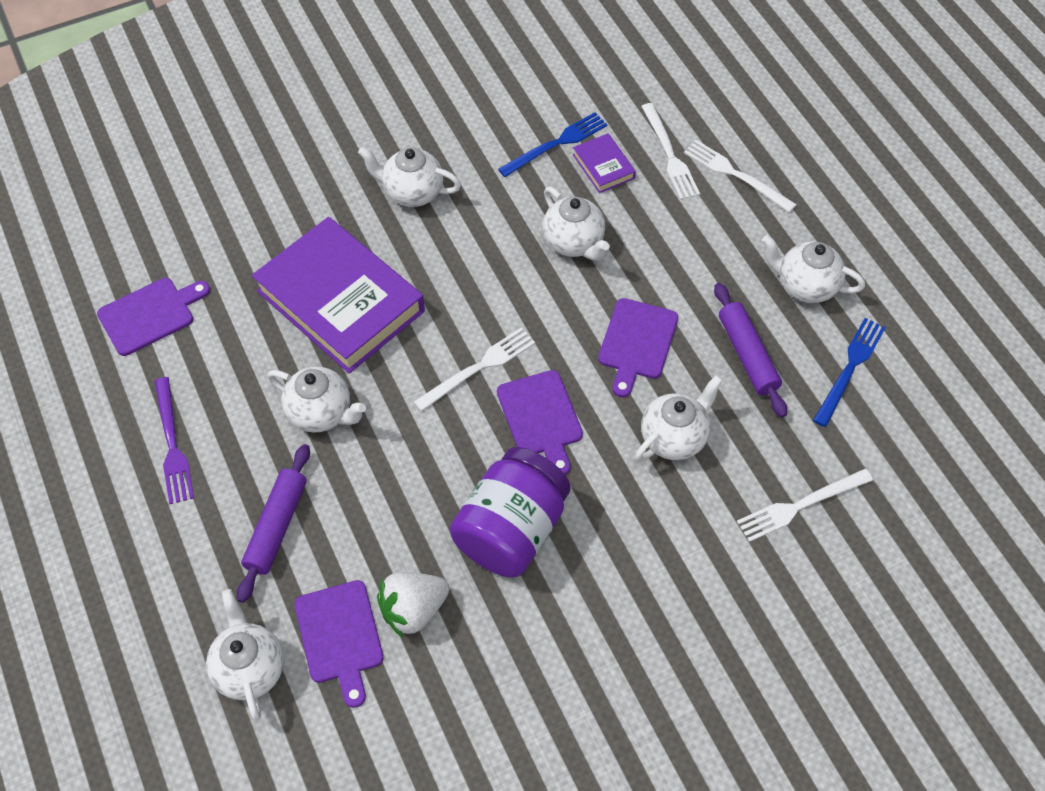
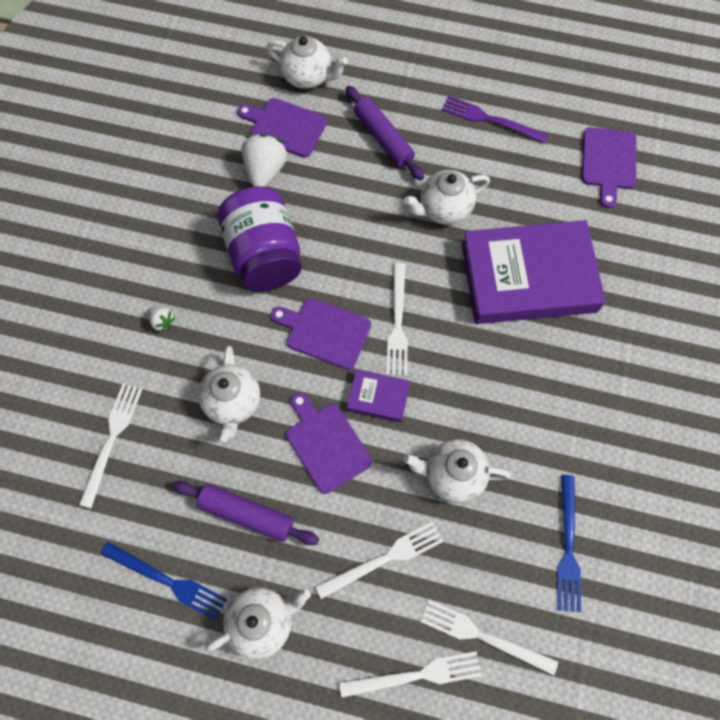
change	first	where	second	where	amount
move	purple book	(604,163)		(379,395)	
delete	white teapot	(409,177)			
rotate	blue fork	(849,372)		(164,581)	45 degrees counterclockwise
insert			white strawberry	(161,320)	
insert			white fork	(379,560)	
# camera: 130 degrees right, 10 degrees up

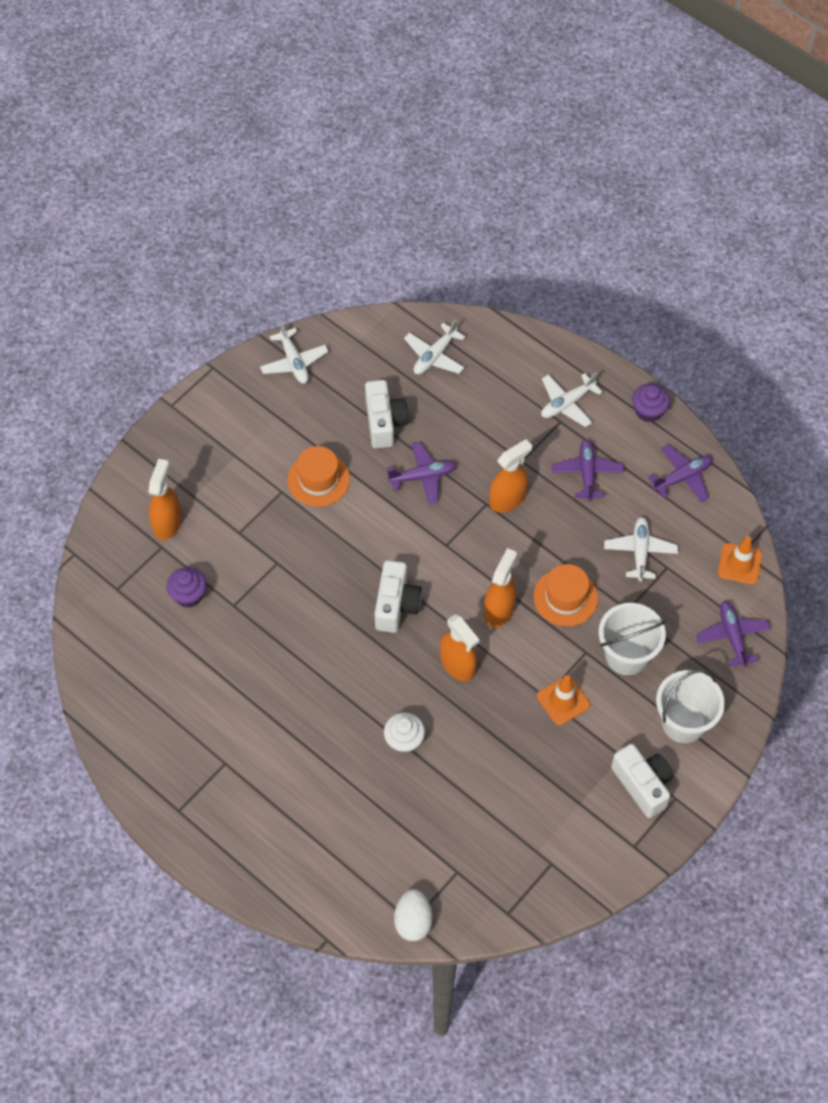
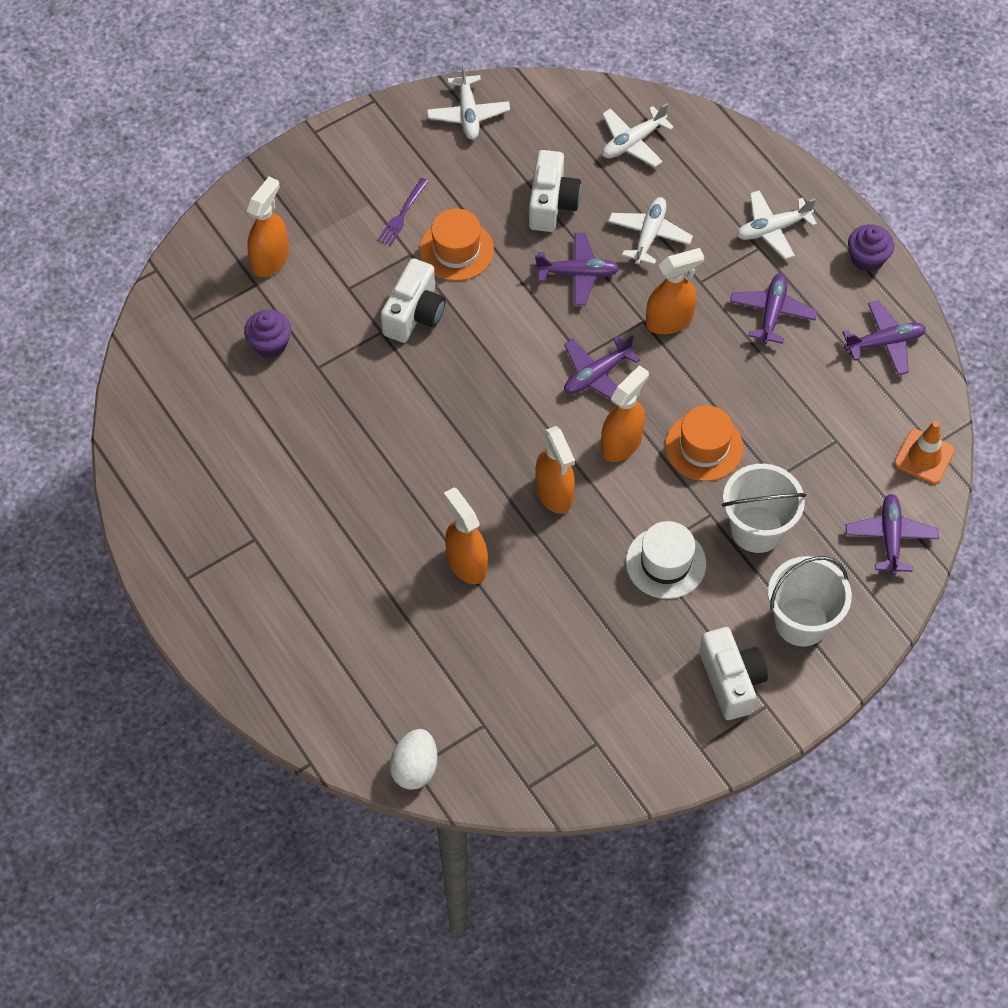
change	first	where	second	where	amount
move	white plane	(641,549)		(650,231)	
move	white camera	(398,596)		(413,300)	
replace	orange traffic cone	(563,700)	white hat	(666,560)	
replace	white cupcake	(404,733)	orange spray bottle	(466,535)	
insert			purple fork	(403,212)	
insert			purple plane	(602,367)	
# camera: 15 degrees right, 0 degrees up

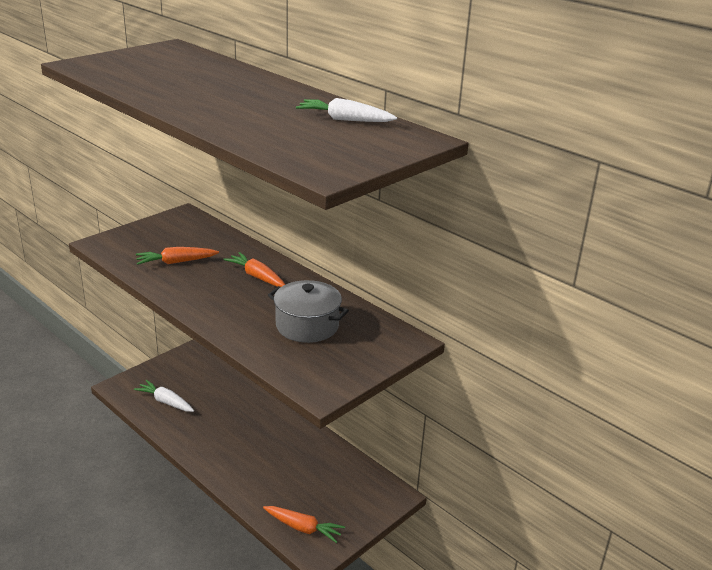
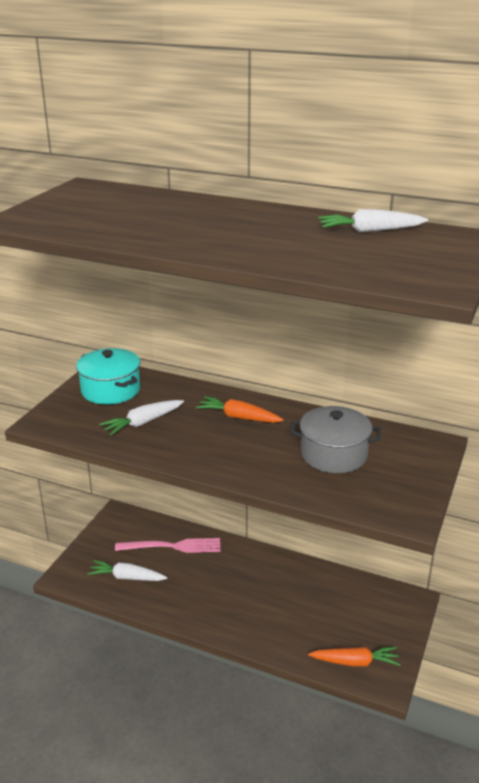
change	first	where	second	where	amount
recolor	orange carrot	(177,256)	white carrot	(141,418)	
insert			turquoise pot	(108,376)	
insert			pink fork	(167,545)	
# camera: 20 degrees left, 0 degrees up

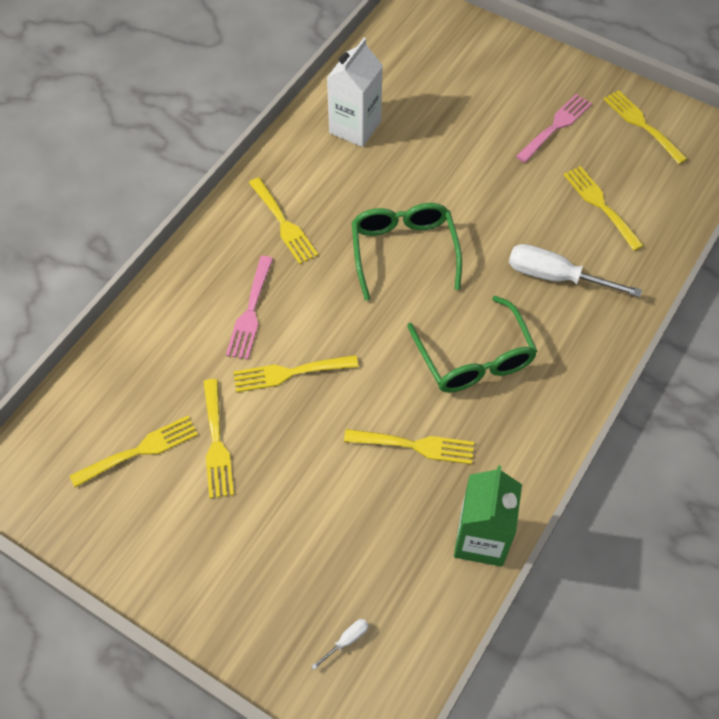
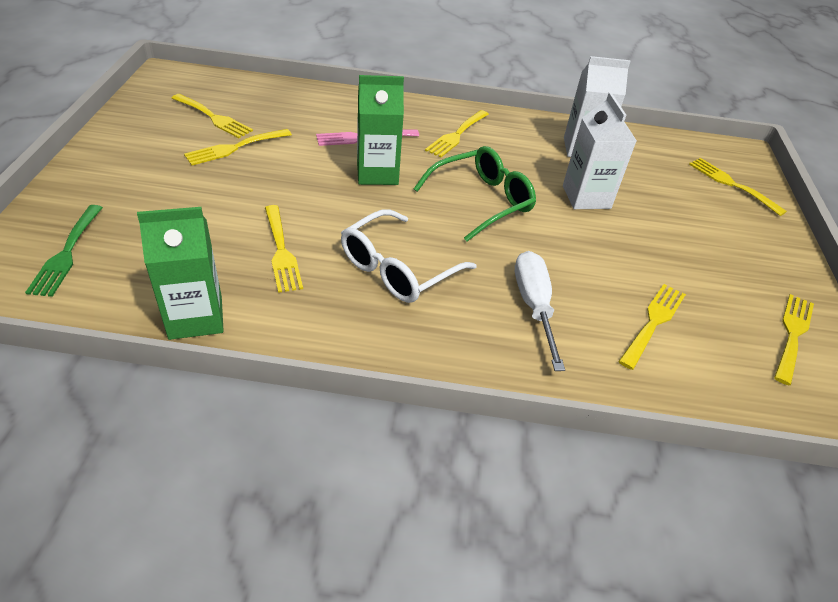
change	first	where	second	where	amount
delete	pink fork	(554,128)			
recolor	green glasses	(472,344)	white glasses	(408,256)	
move	yellow fork	(296,373)		(738,187)	
replace	white screwdriver	(340,644)	green fork	(64,251)	
insert			green carton	(380,130)	
insert			white carton	(600,150)	
# camera: 60 degrees right, 15 degrees down

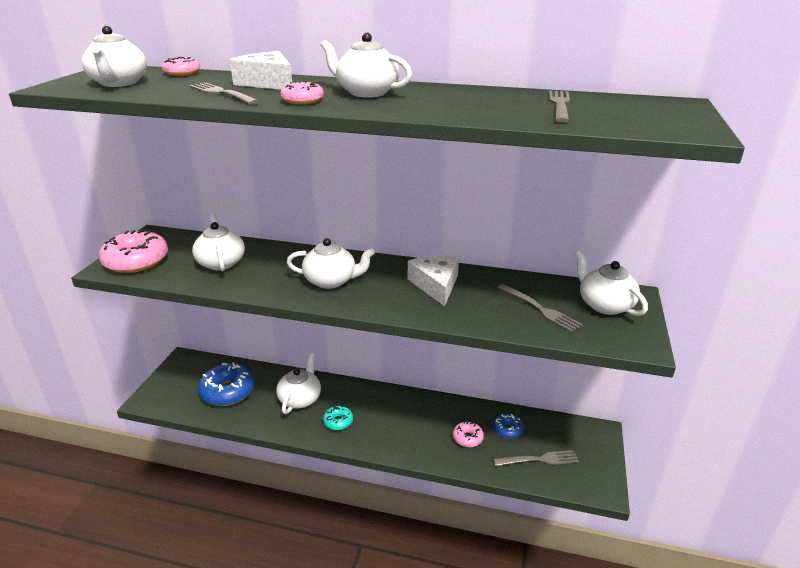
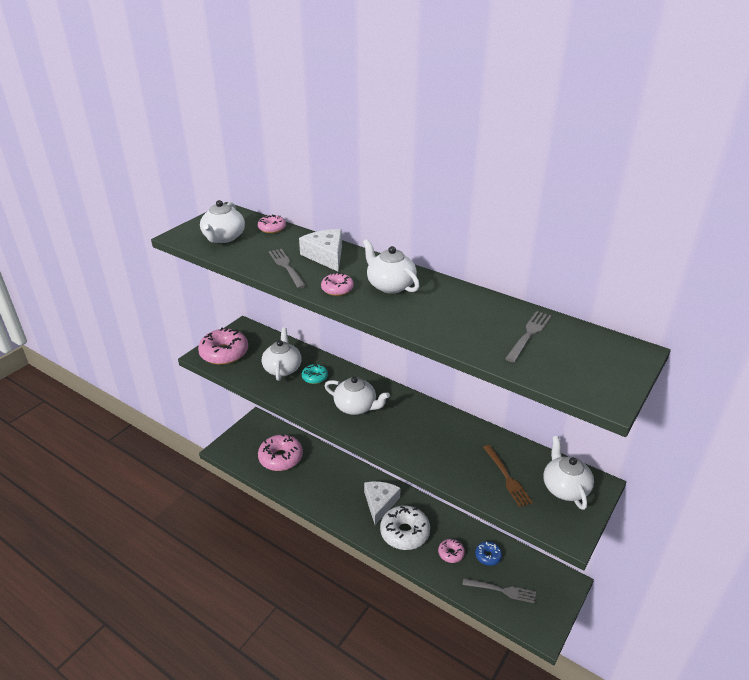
change	first	where	second	where	amount
move	white cheese	(433,281)		(382,503)	
recolor	grey fork	(540,308)	brown fork	(508,476)	
delete	white teapot	(298,383)			
recolor	blue donut	(226,384)	pink donut	(280,452)	
move	turquoise donut	(338,418)		(315,374)	
insert			white donut	(405,527)	
# camera: 20 degrees right, 5 degrees up

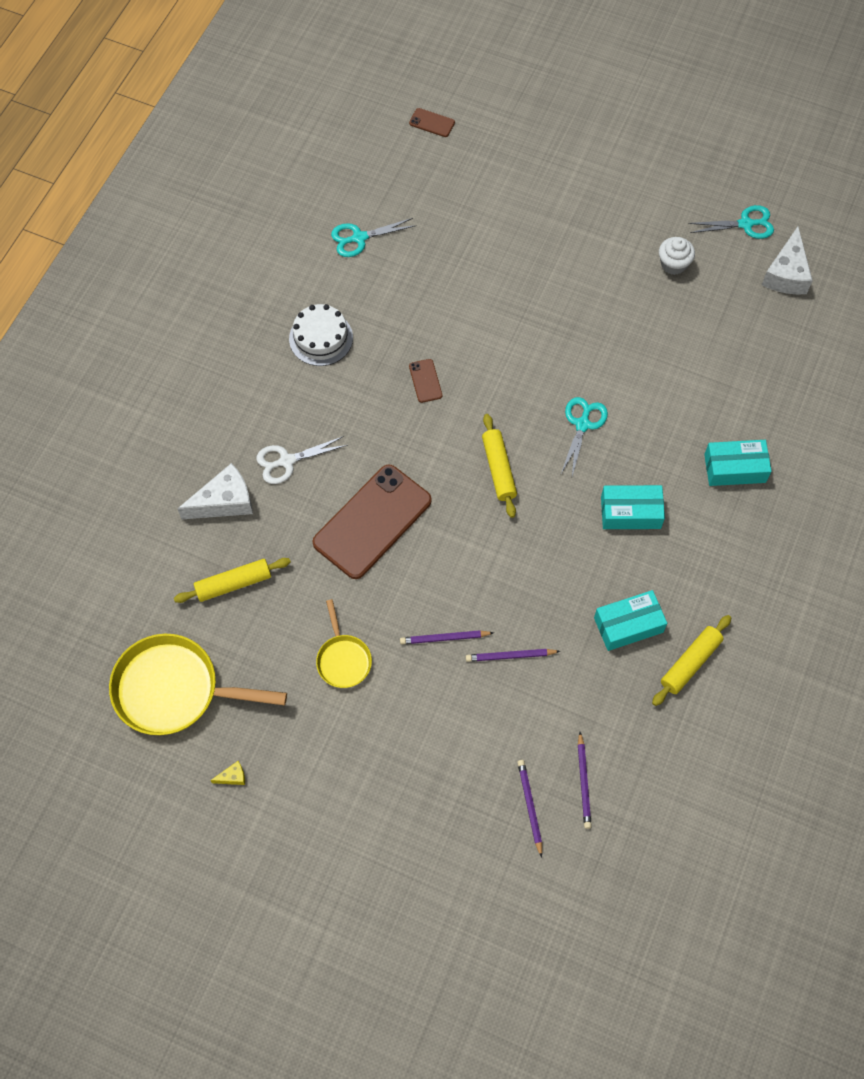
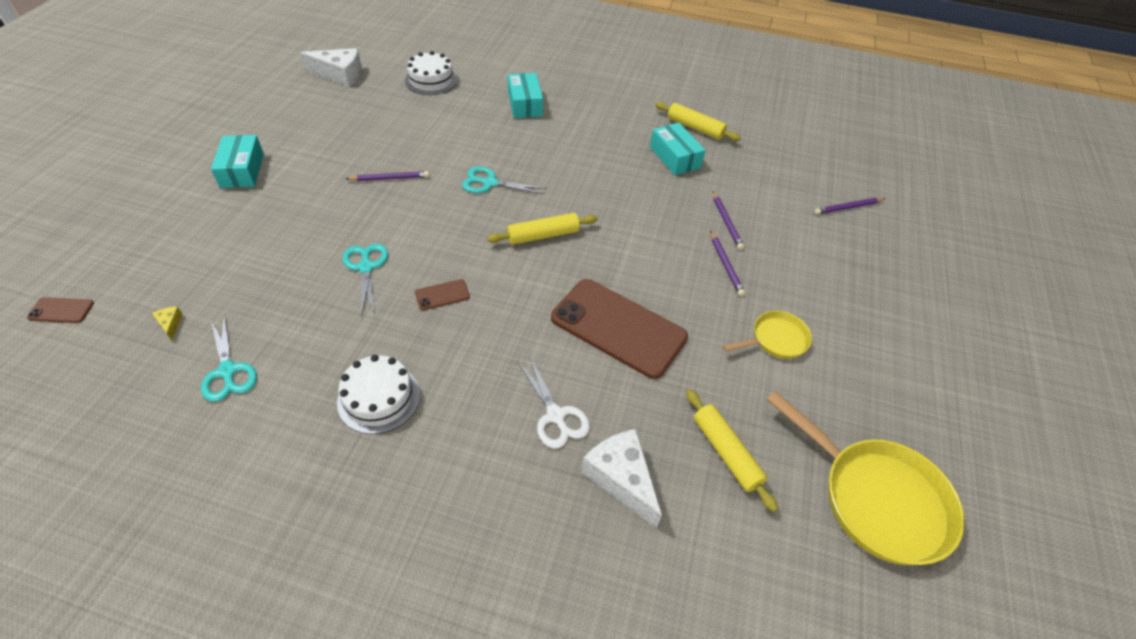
change	first	where	second	where	amount
rotate	brown phone	(432,122)		(60,310)	75 degrees clockwise
move	turquoise scissors	(731,222)		(365,280)	
delete	white cupcake	(677,256)			
move	turquoise box	(633,507)		(237,161)	
rotate	yellow pan	(198,684)		(865,477)	45 degrees counterclockwise
move	purple pencil	(585,780)		(387,176)	
move	yellow cheese	(227,773)		(167,323)	
insert			white cake	(431,73)	
# camera: 100 degrees left, 15 degrees down

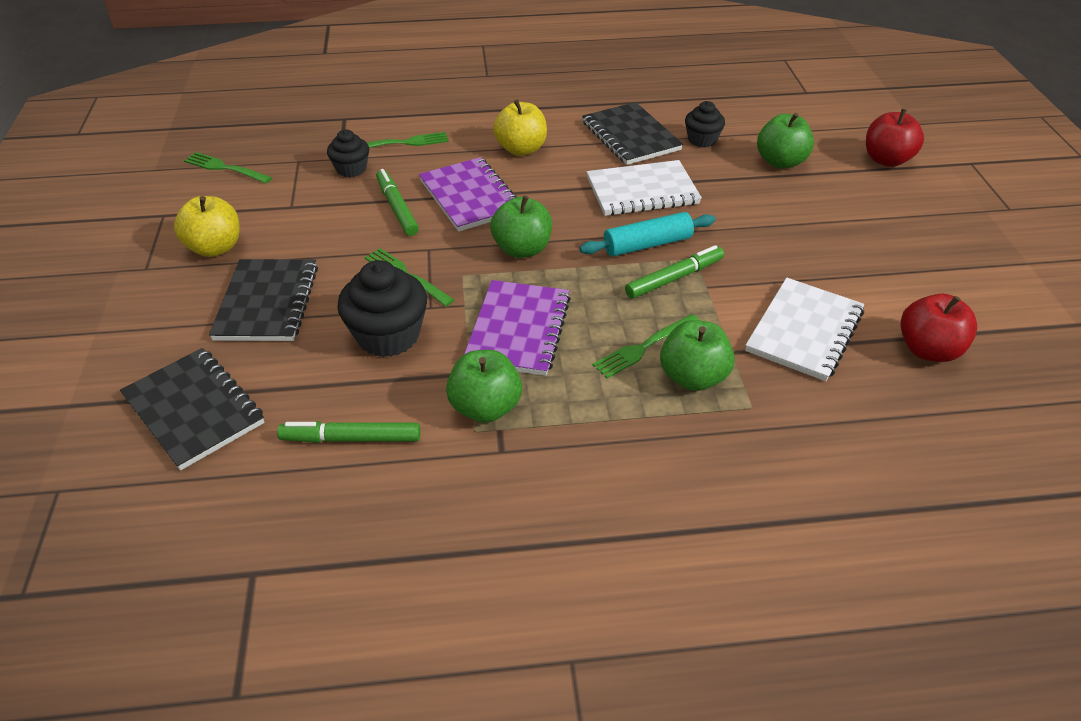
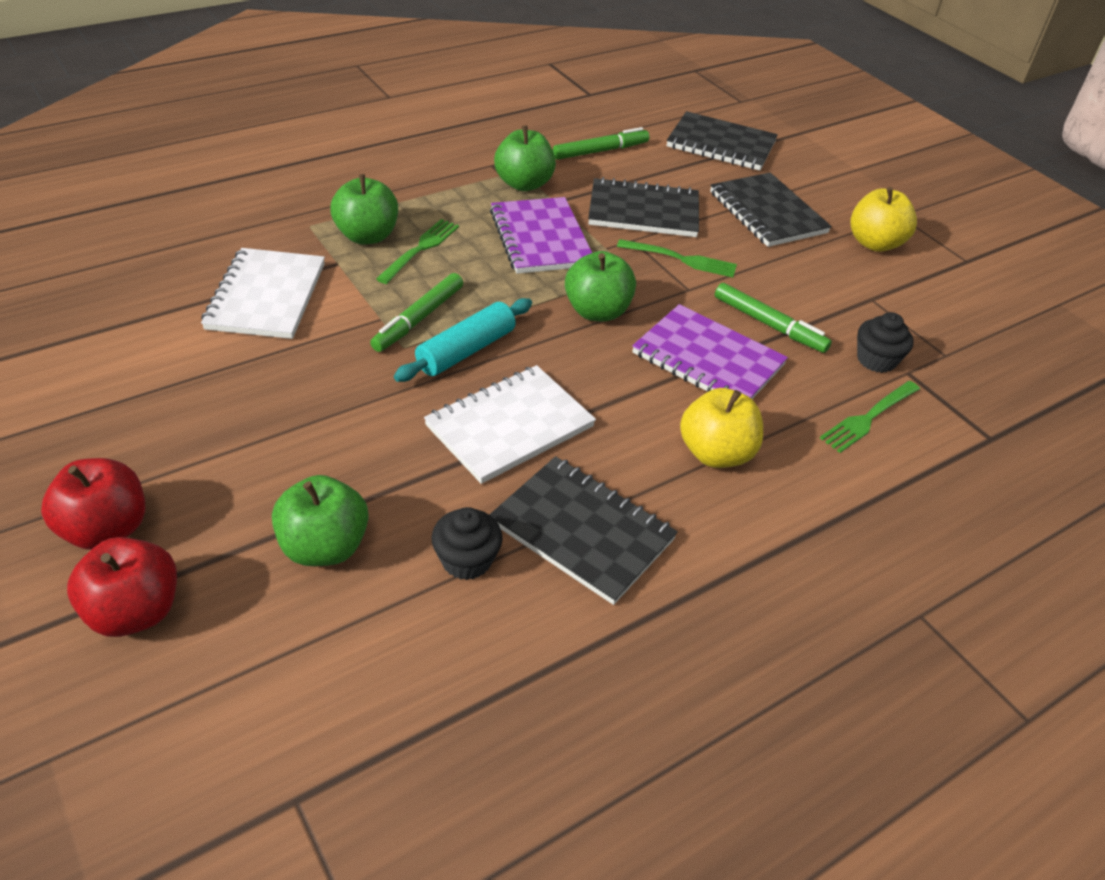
change	first	where	second	where	amount
delete	green fork	(228,167)			
replace	black cupcake	(382,308)	black notebook	(643,207)	
move	red apple	(938,328)		(93,504)	
# camera: 150 degrees right, 0 degrees up

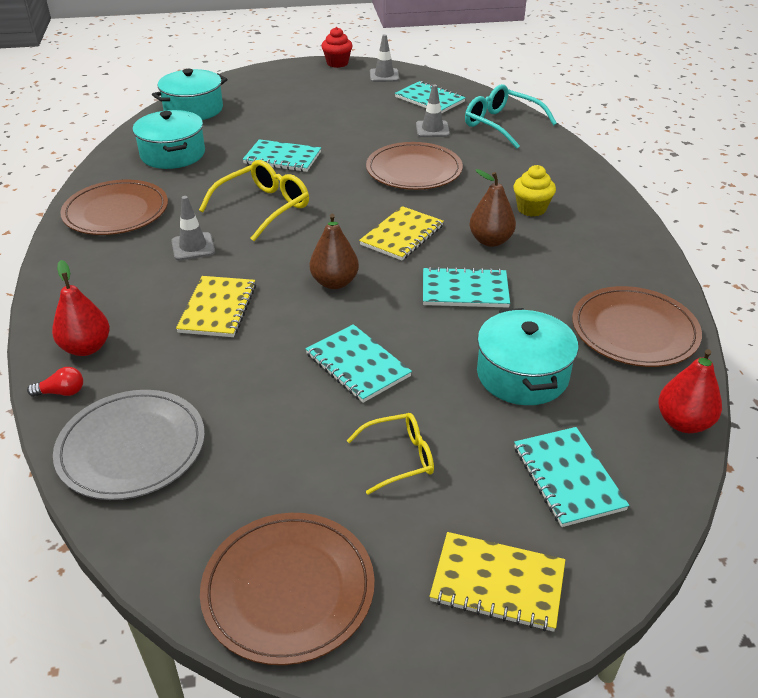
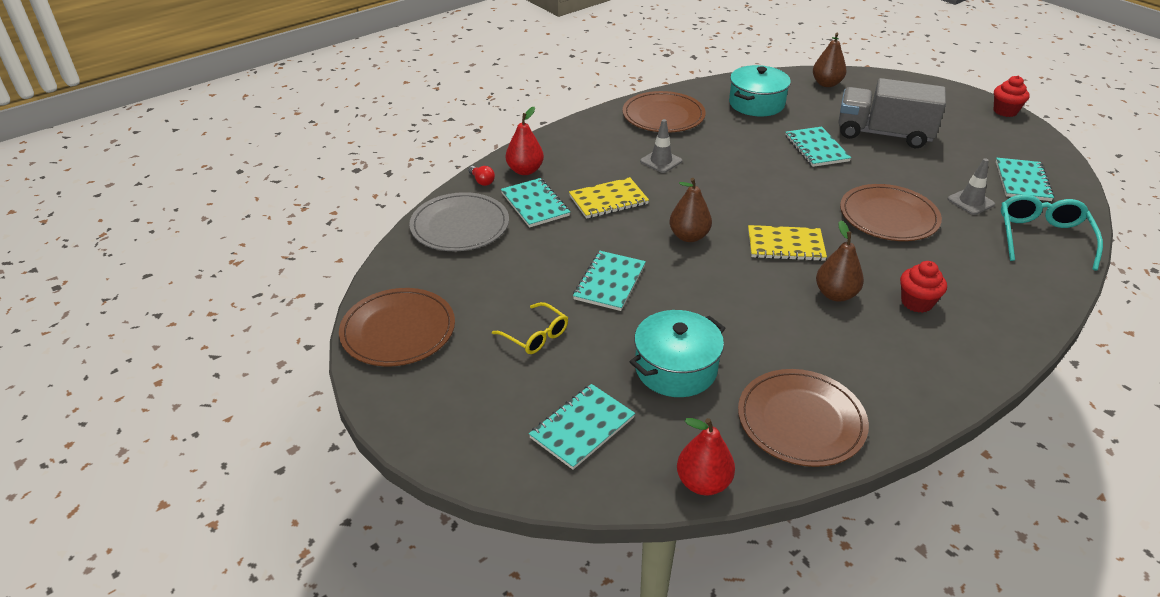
change	first	where	second	where	amount
delete	grey traffic cone	(384,58)			
replace	turquoise pot	(189,94)	brown pear	(830,60)	
delete	yellow glasses	(254,200)			
recolor	yellow cupcake	(535,191)	red cupcake	(923,287)	
move	turquoise notebook	(466,287)		(535,203)	
delete	yellow notebook	(497,582)			
insert			grey truck	(892,113)	
# camera: 60 degrees right, 0 degrees up

